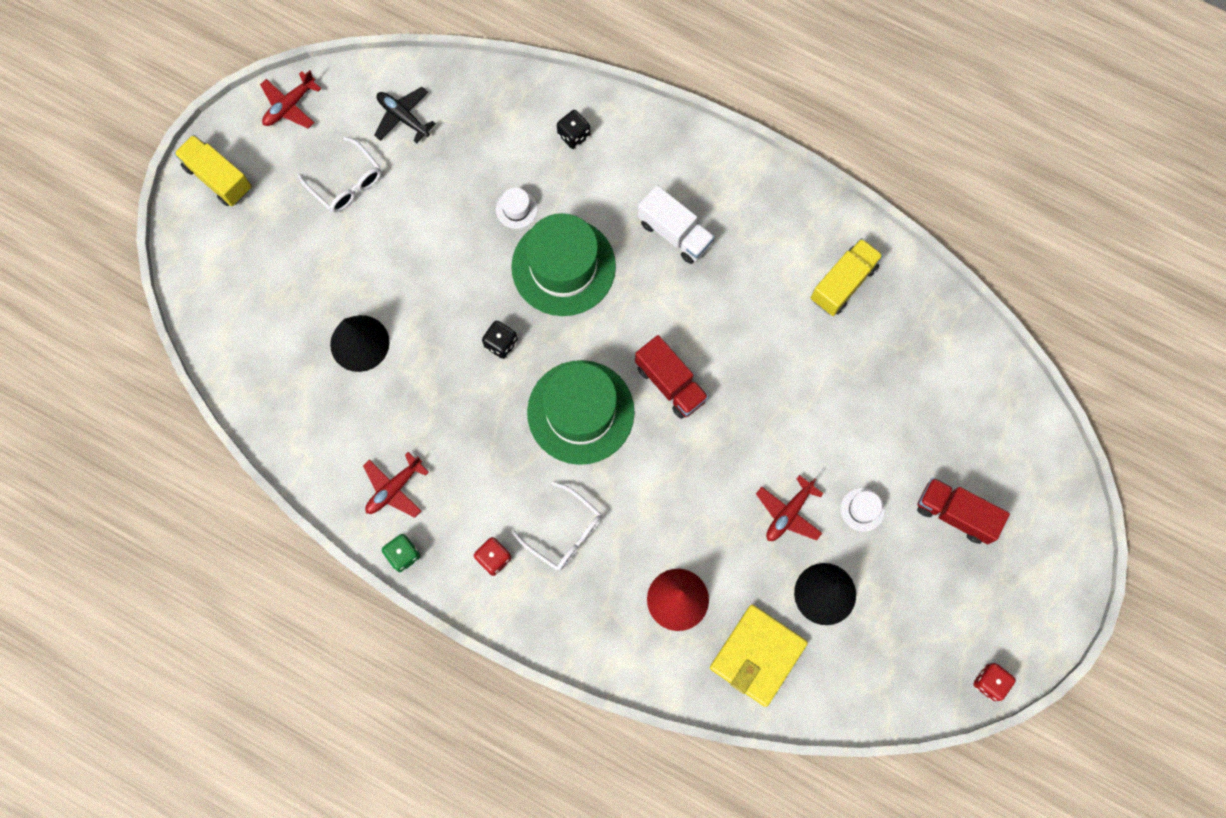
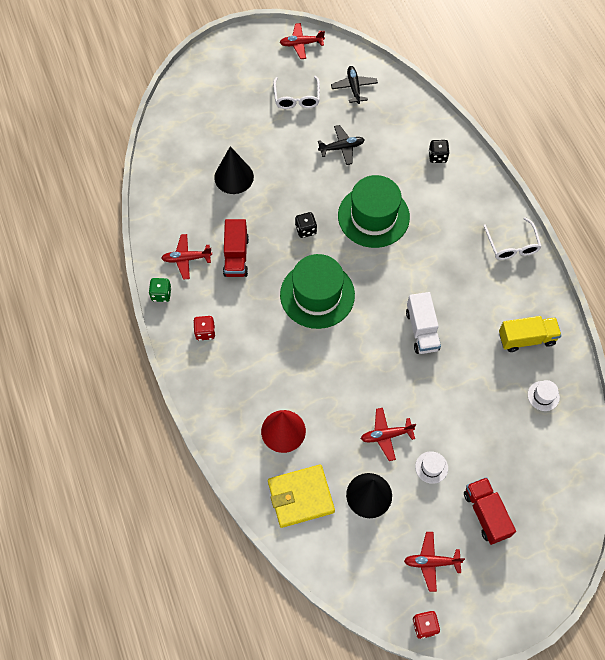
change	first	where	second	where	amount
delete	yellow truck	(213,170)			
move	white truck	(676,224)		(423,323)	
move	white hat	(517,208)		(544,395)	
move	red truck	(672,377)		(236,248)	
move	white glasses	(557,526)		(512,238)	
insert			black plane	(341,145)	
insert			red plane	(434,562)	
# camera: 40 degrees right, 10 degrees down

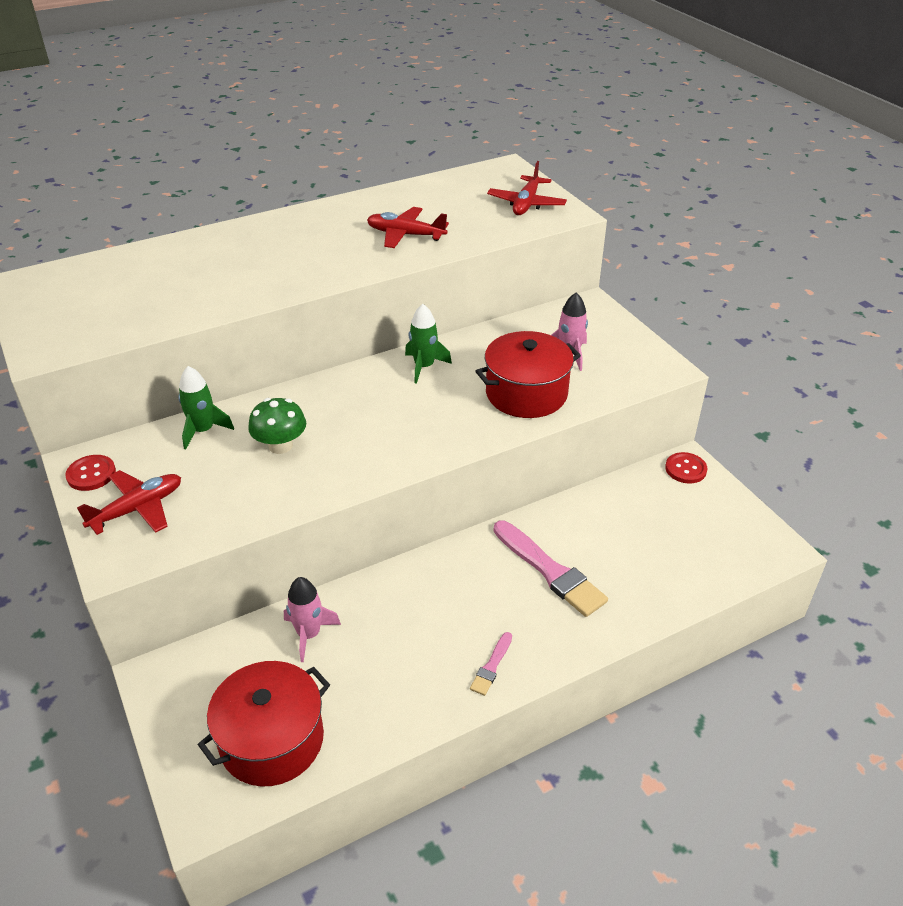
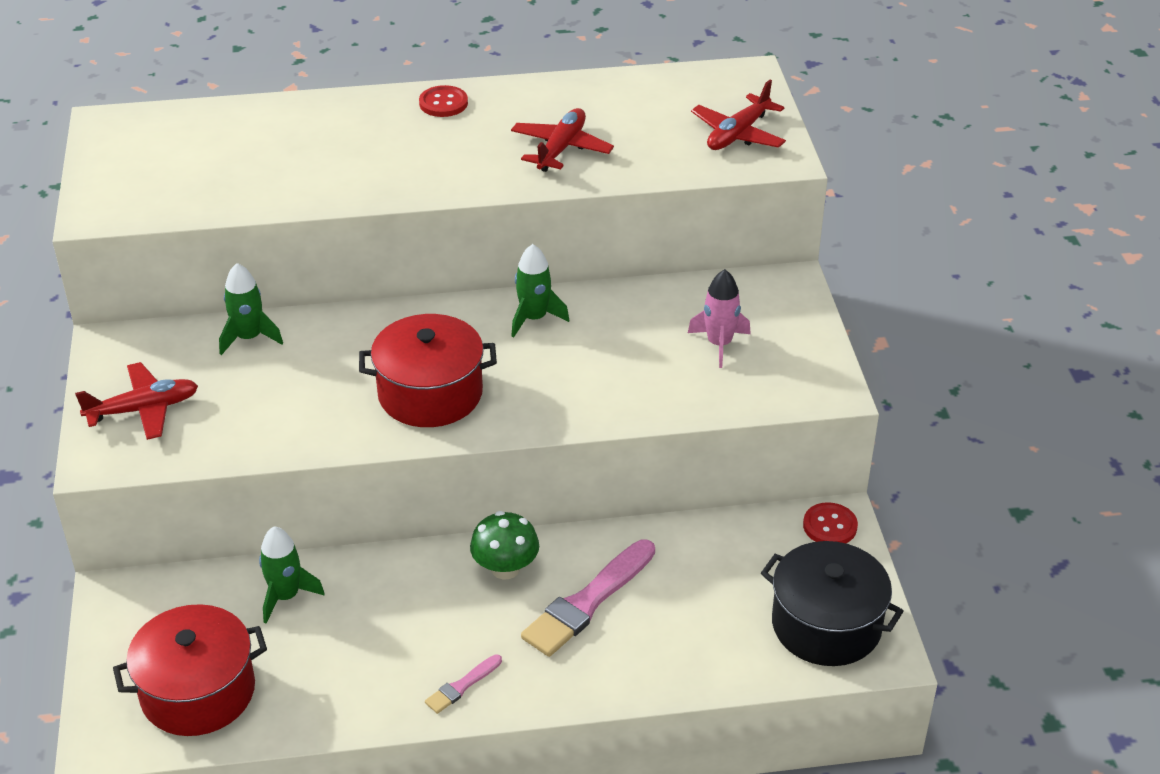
change	first	where	second	where	amount
rotate	red plane	(408,227)		(562,140)	75 degrees clockwise
move	red pot	(528,374)		(428,370)	
move	green mushroom	(277,426)		(504,545)	
move	red button	(90,473)		(443,101)	
rotate	pink brush	(551,569)		(588,598)	60 degrees clockwise
recolor	pink rocket	(312,619)	green rocket	(292,575)	
insert			black pot	(832,603)	
# camera: 20 degrees right, 0 degrees up

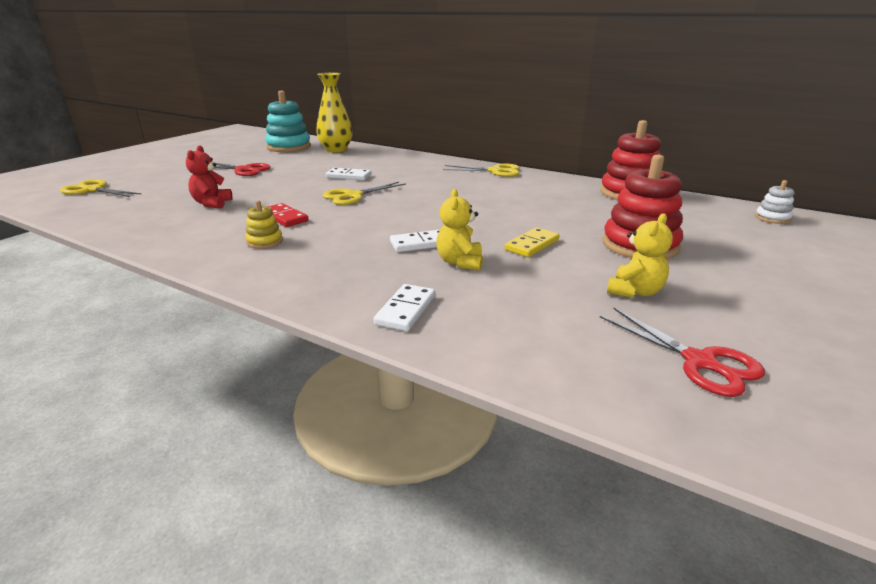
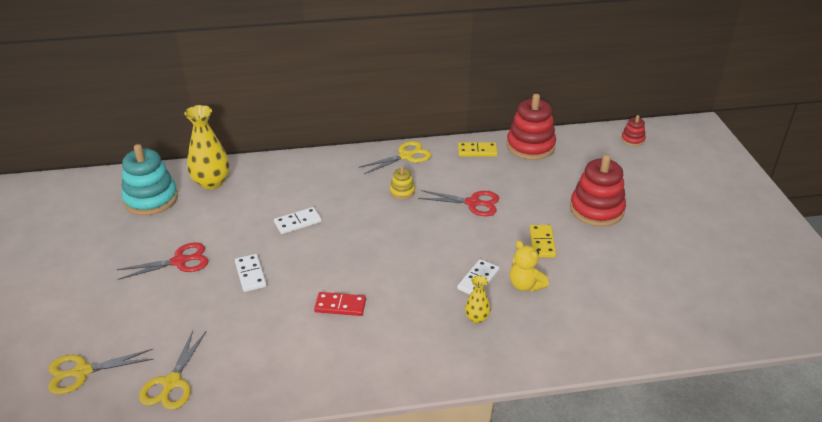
change	first	where	second	where	amount
delete	red teddy bear	(209,177)			
recolor	white stacking toy	(774,202)	red stacking toy	(633,130)	
move	yellow scissors	(364,193)		(172,370)	
move	yellow stacking toy	(264,224)		(402,183)	
delete	yellow teddy bear	(640,255)			
move	white domino	(404,307)		(251,273)	
move	red scissors	(682,352)		(458,203)	
insert			yellow domino	(478,149)	
insert			yellow vase	(478,299)	
# camera: 40 degrees left, 10 degrees up

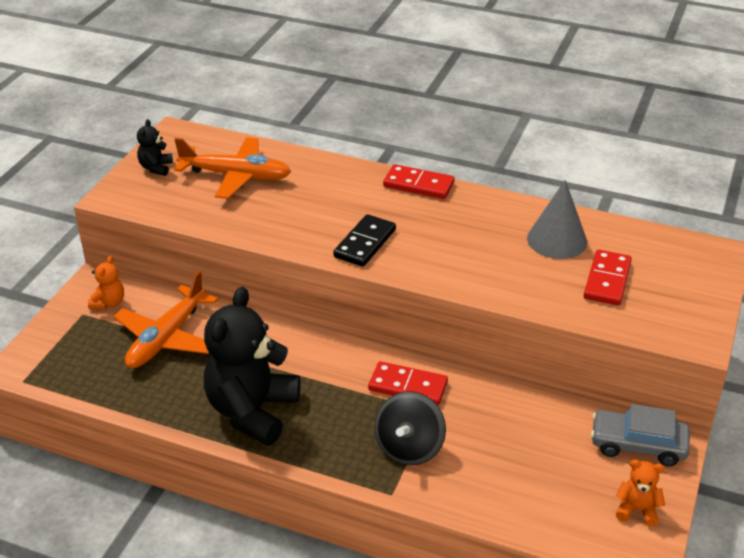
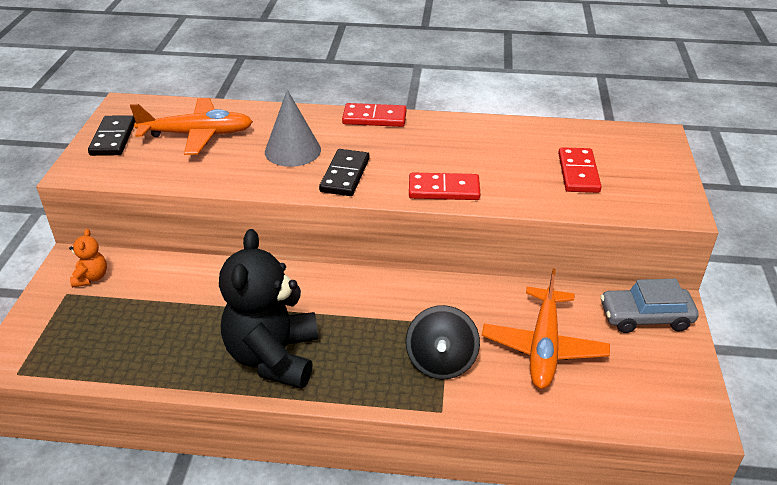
change	first	where	second	where	amount
replace	black teddy bear	(155,147)	black domino	(112,135)	
move	grey cone	(557,219)		(293,128)	
move	orange plane	(166,319)		(546,329)	
move	red domino	(408,383)		(444,186)	
delete	orange teddy bear	(640,493)			
# camera: 15 degrees left, 0 degrees up

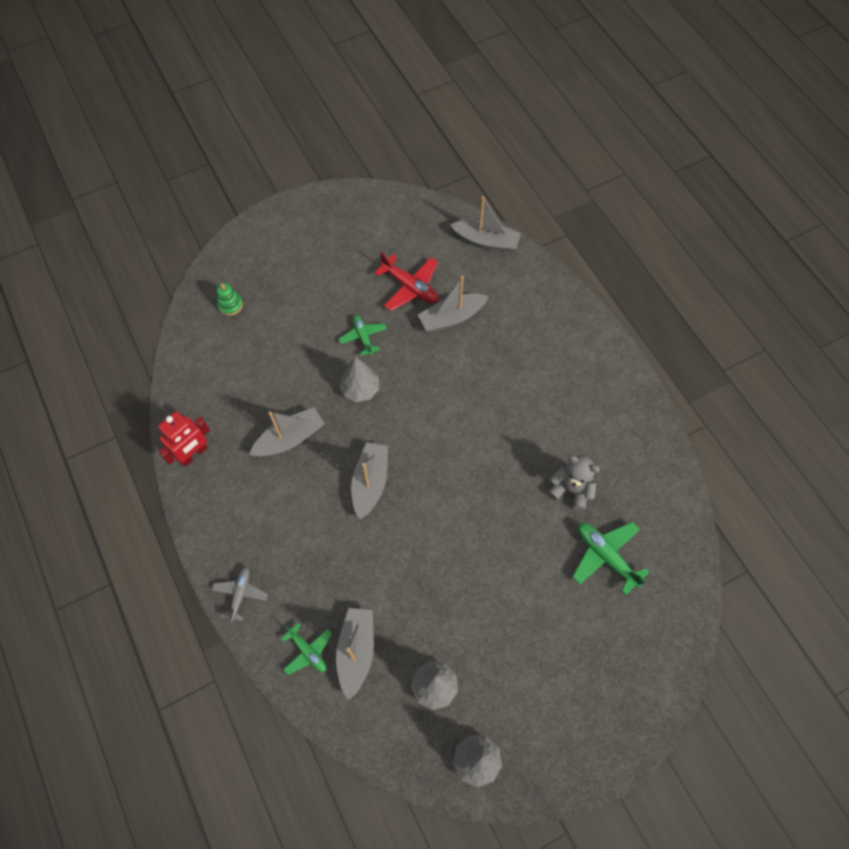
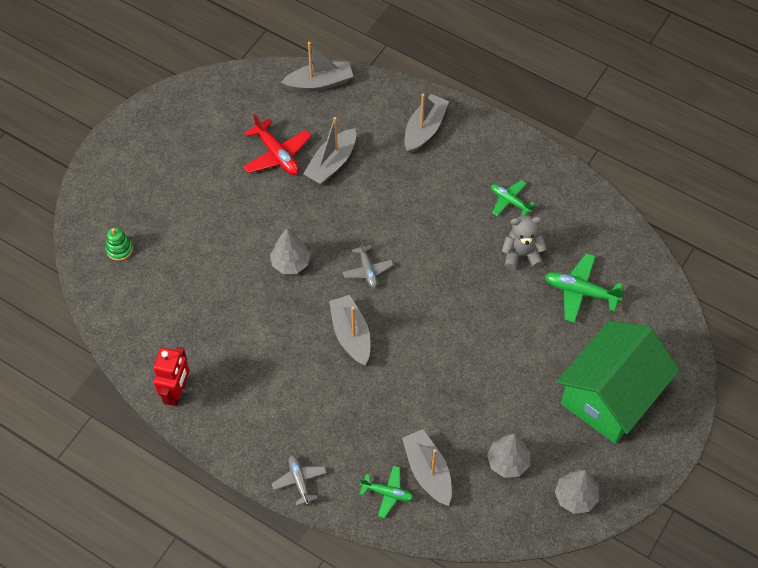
change	first	where	second	where	amount
rotate	red plane	(406,281)		(277,144)	45 degrees clockwise
move	green plane	(363,335)		(513,198)	
move	grey boat	(287,432)		(426,123)	
insert			grey plane	(368,264)	
insert			green house	(617,382)	
# camera: 30 degrees left, 5 degrees down

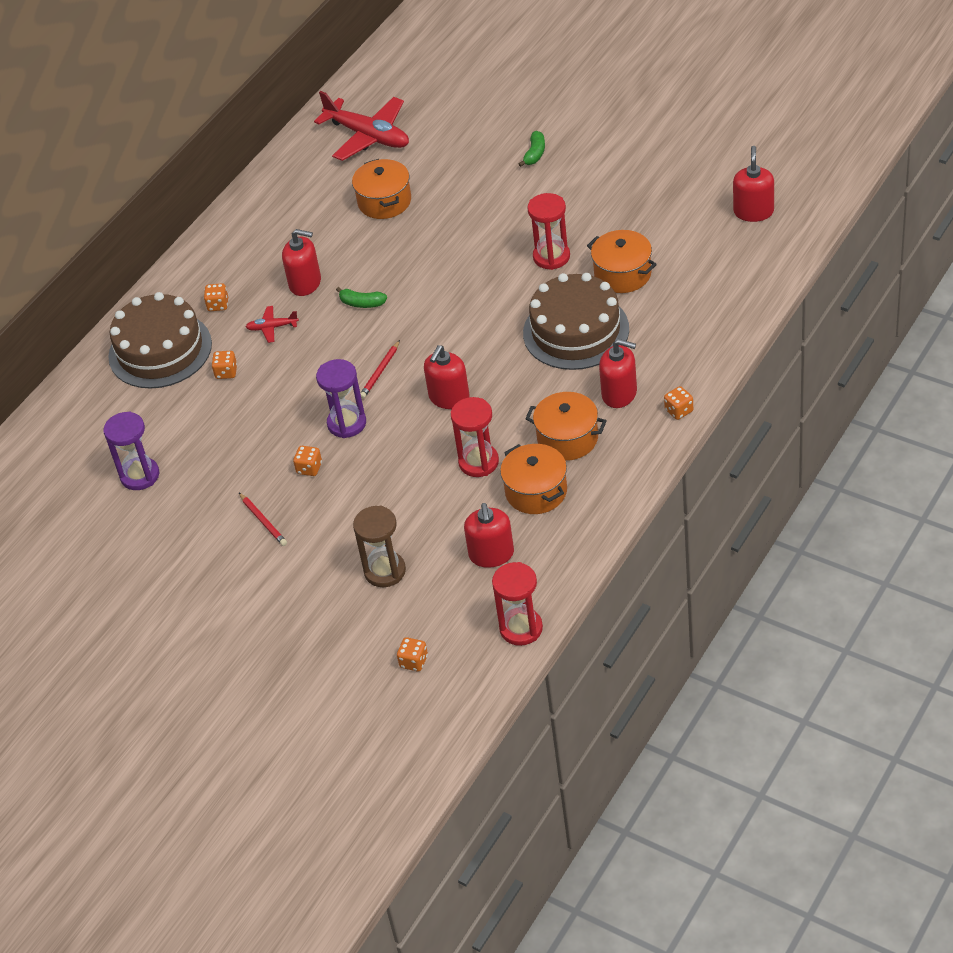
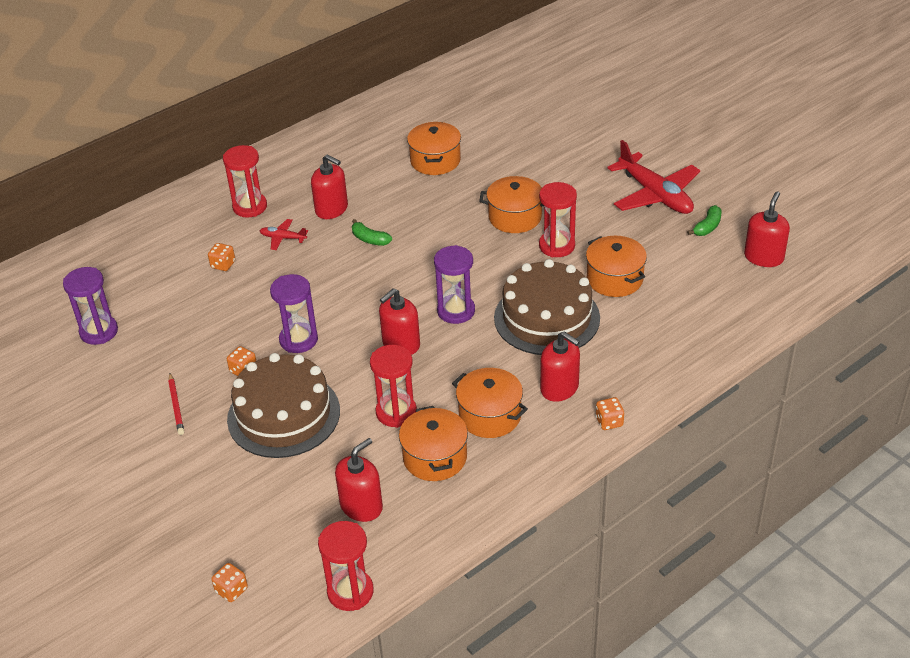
change	first	where	second	where	amount
move	red plane	(361,126)		(653,177)	
move	green banana	(531,149)		(704,220)	
replace	orange dice	(216,297)	red hourglass	(245,181)	
move	brown cake	(160,340)		(283,405)	
delete	red pencil	(380,369)			
rotate	red soap dispenser	(489,535)		(359,480)	150 degrees counterclockwise
delete	brown hourglass	(379,546)			
insert			orange pot	(511,204)	
insert			purple hourglass	(454,284)	
# camera: 15 degrees right, 5 degrees down

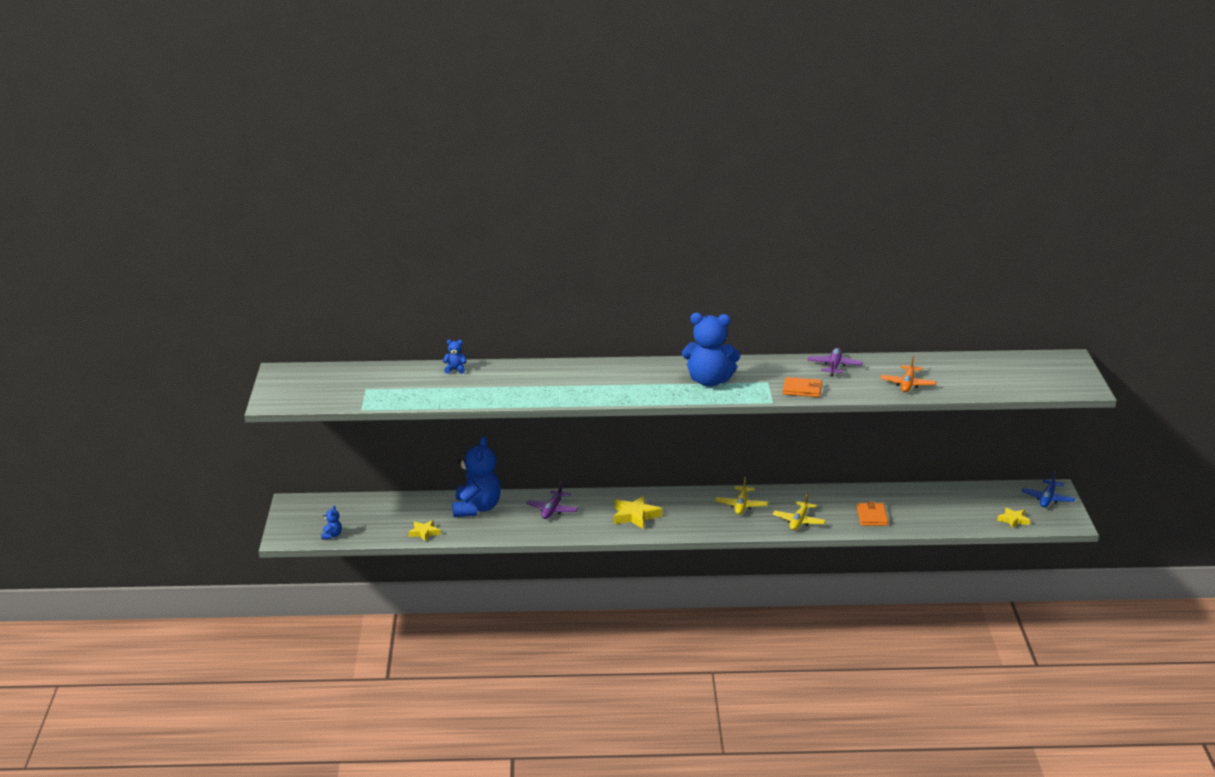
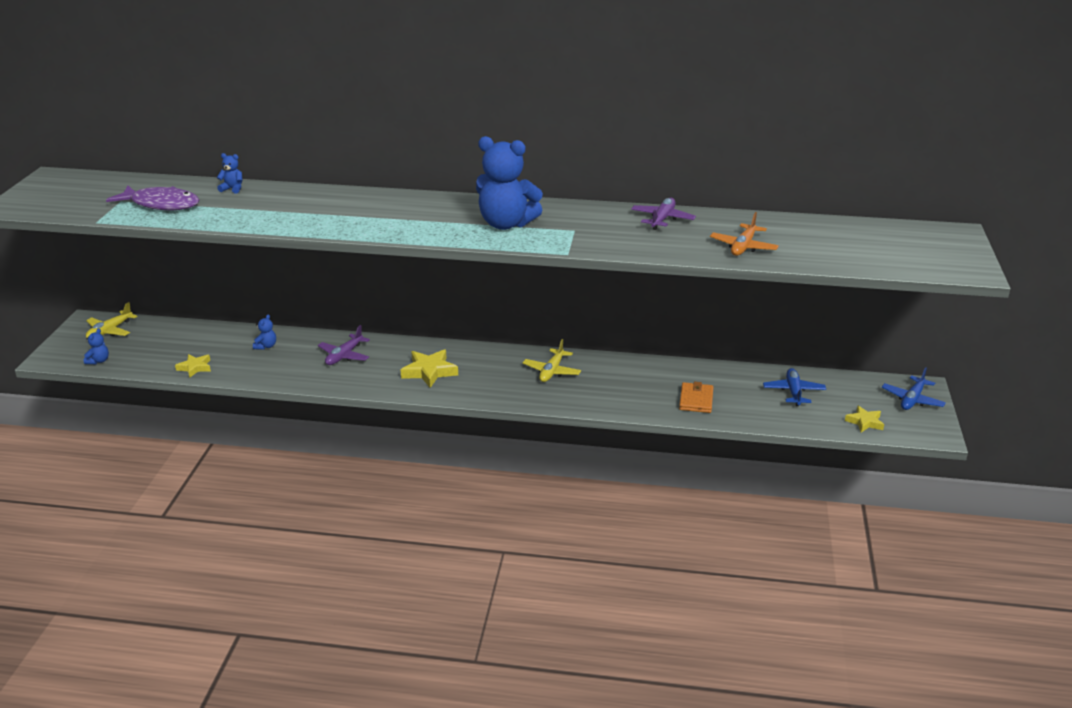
change	first	where	second	where	amount
delete	orange wallet	(803,387)			
resize	blue teddy bear	(476,476)		(264,332)	x0.42
move	yellow plane	(799,511)		(111,320)	
insert			purple fish	(152,198)	
insert			blue plane	(794,387)	
# camera: 10 degrees right, 5 degrees up

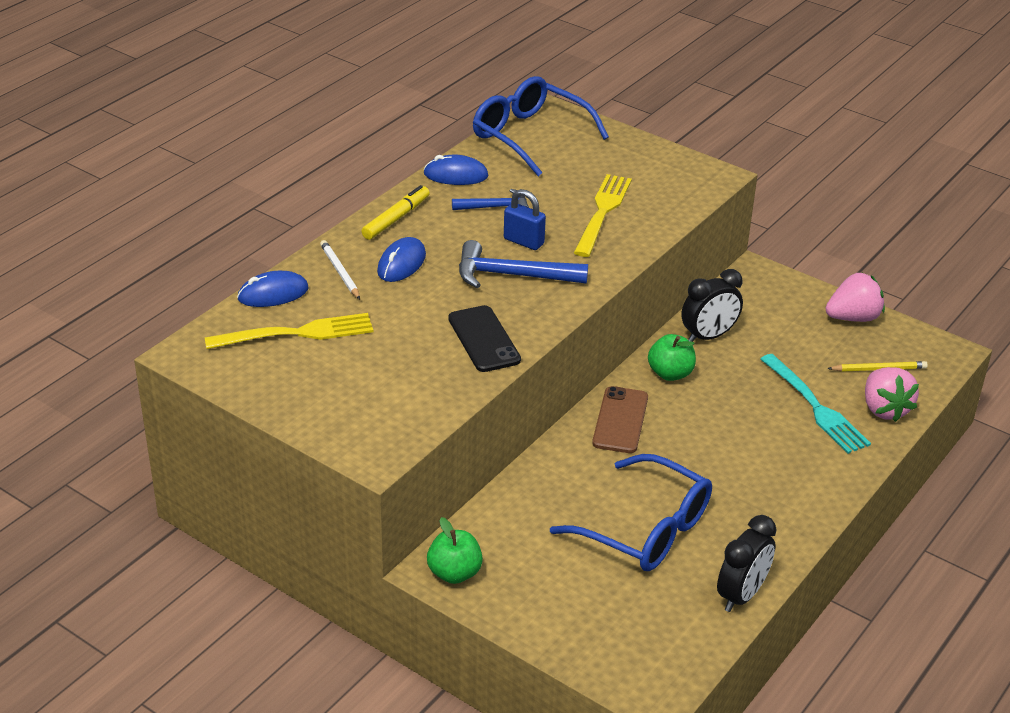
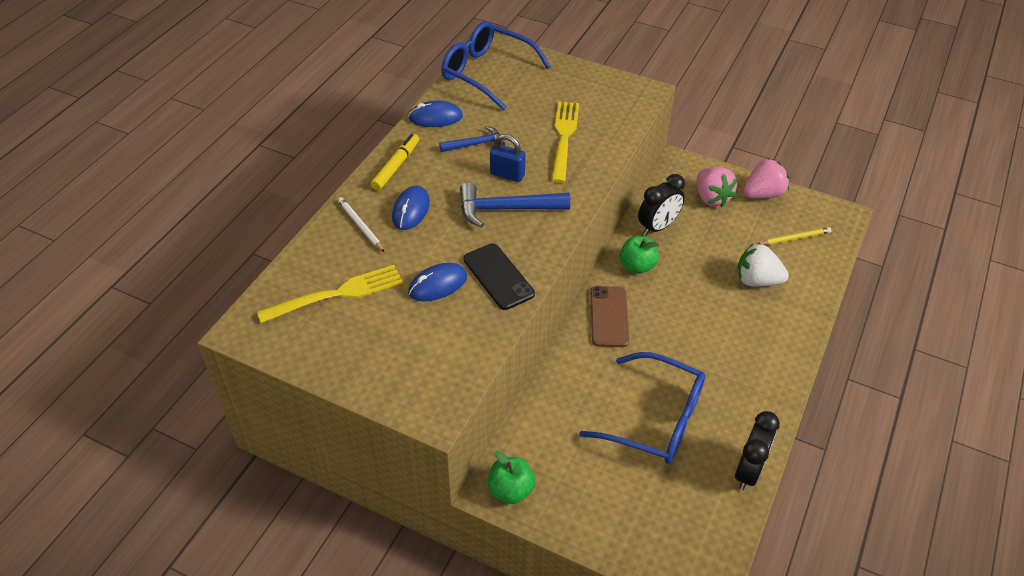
change	first	where	second	where	amount
move	blue mouse	(273,289)		(437,282)	
replace	turquoise fork	(815,404)	white strawberry	(763,265)	
move	pink strawberry	(892,394)		(717,187)	
# camera: 10 degrees left, 10 degrees up

